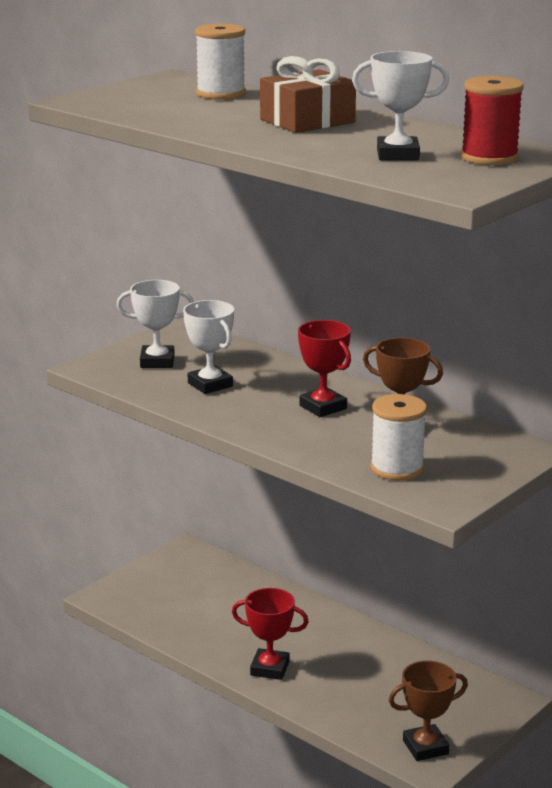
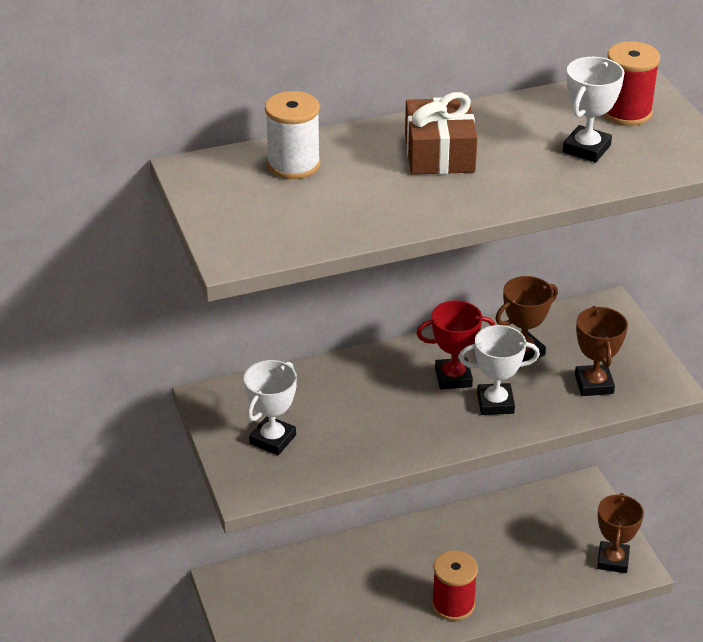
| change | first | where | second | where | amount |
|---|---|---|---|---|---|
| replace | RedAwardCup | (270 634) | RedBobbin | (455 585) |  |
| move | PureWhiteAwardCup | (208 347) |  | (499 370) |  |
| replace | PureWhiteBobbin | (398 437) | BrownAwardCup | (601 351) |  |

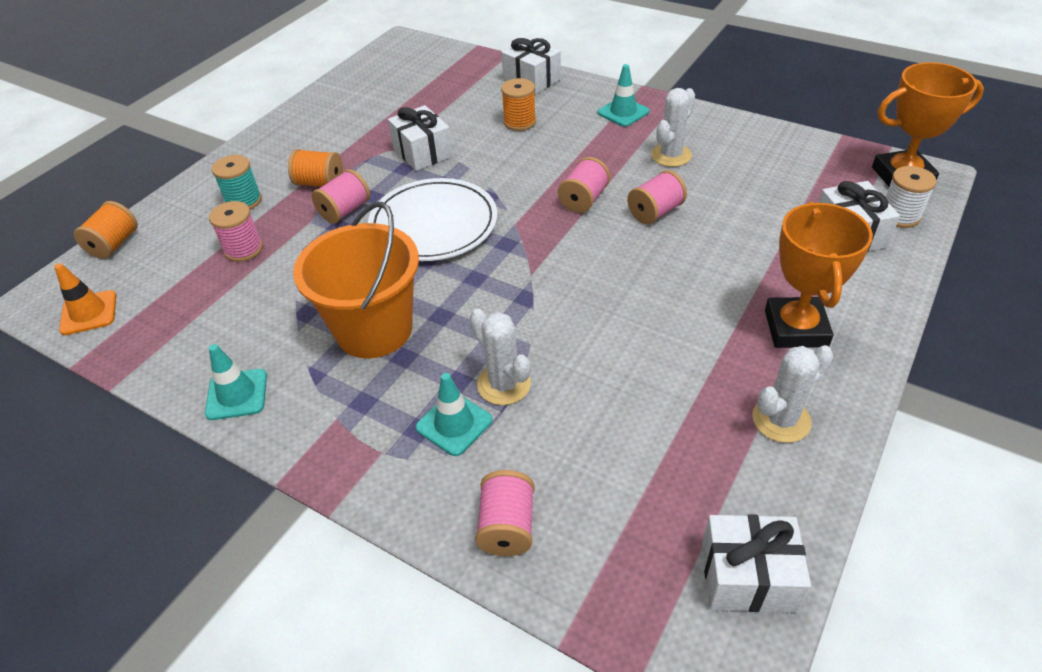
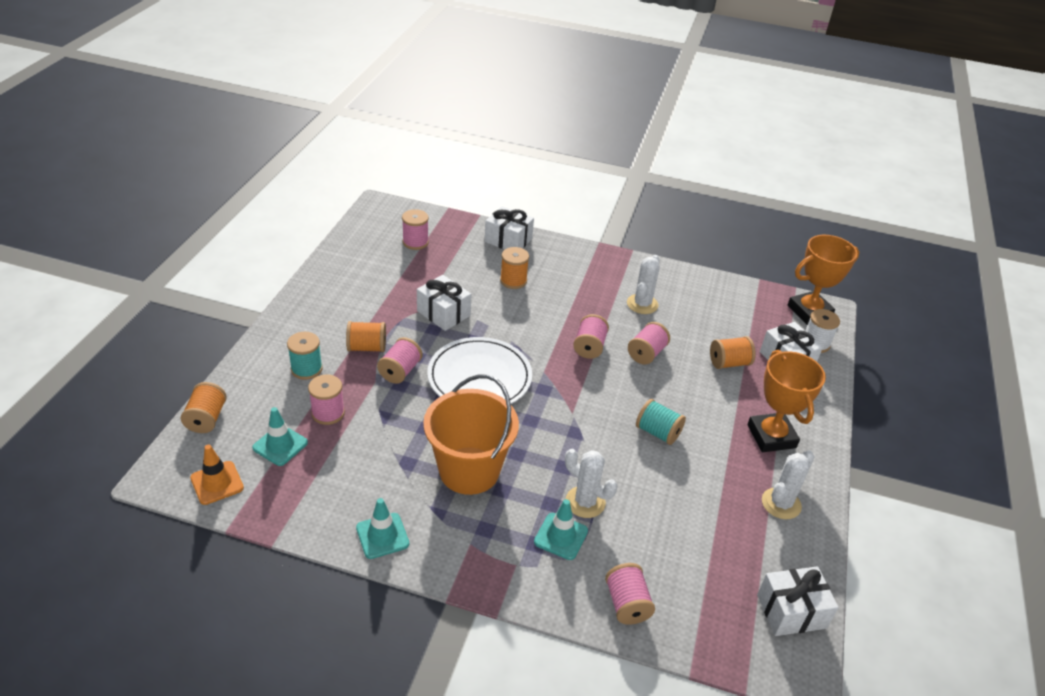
| change | first | where | second | where | amount |
|---|---|---|---|---|---|
| move | AquaSafetyCone | (624 95) |  | (280 436) |  |
| insert |  |  | PinkBobbin | (415 229) |  |
| insert |  |  | AquaBobbin | (661 422) |  |
| insert |  |  | OrangeColouredBobbin | (732 352) |  |

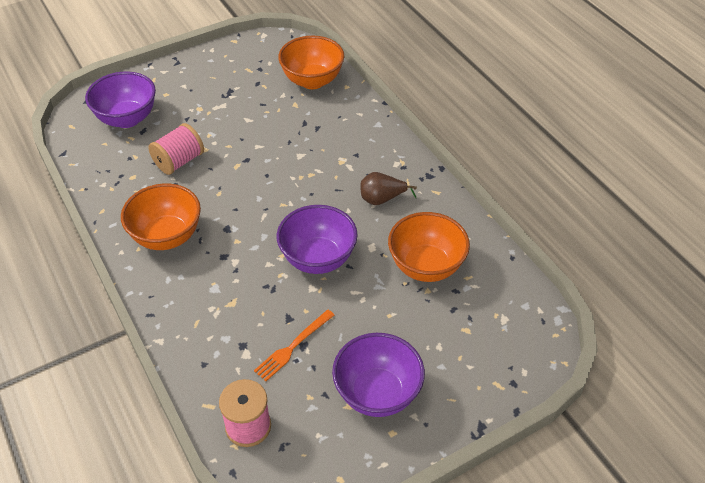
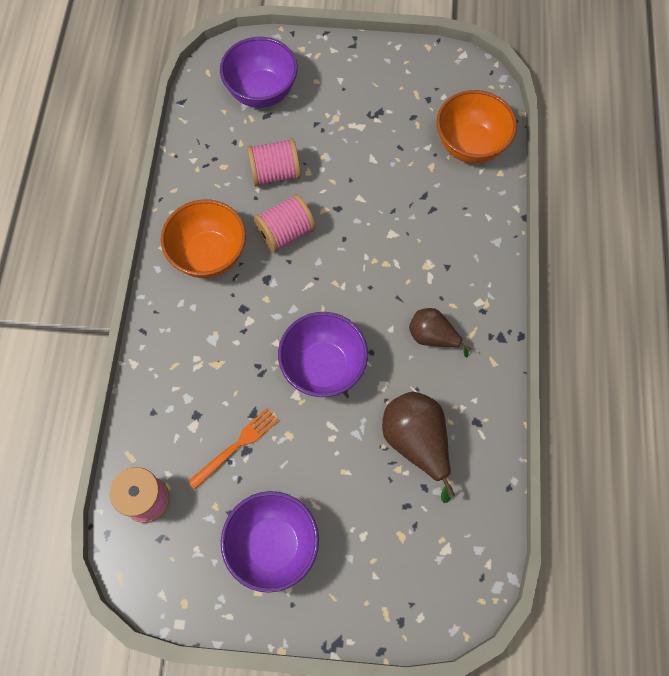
| change | first | where | second | where | amount |
|---|---|---|---|---|---|
| rotate | OrangeColouredFork | (294 345) |  | (233 448) | 150 degrees clockwise |
| insert |  |  | PinkBobbin | (285 223) |  |
| replace | OrangeColouredBowl | (429 247) | BrownToyPear | (418 447) |  |

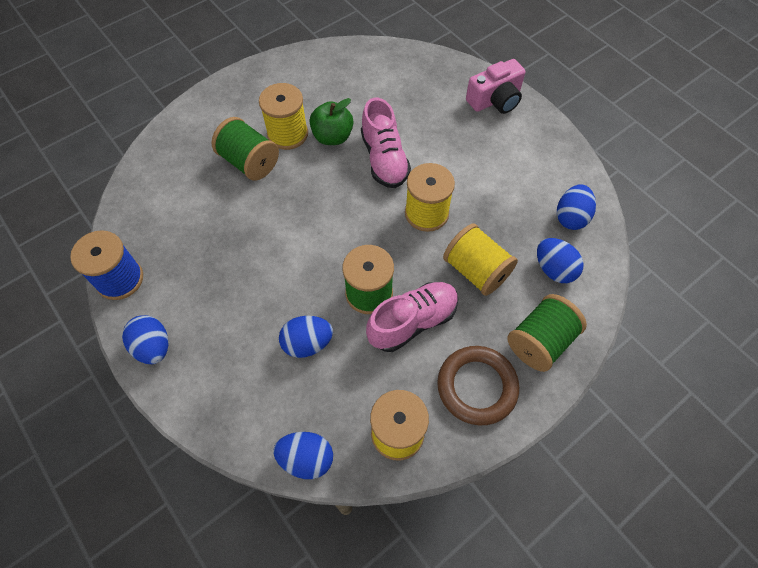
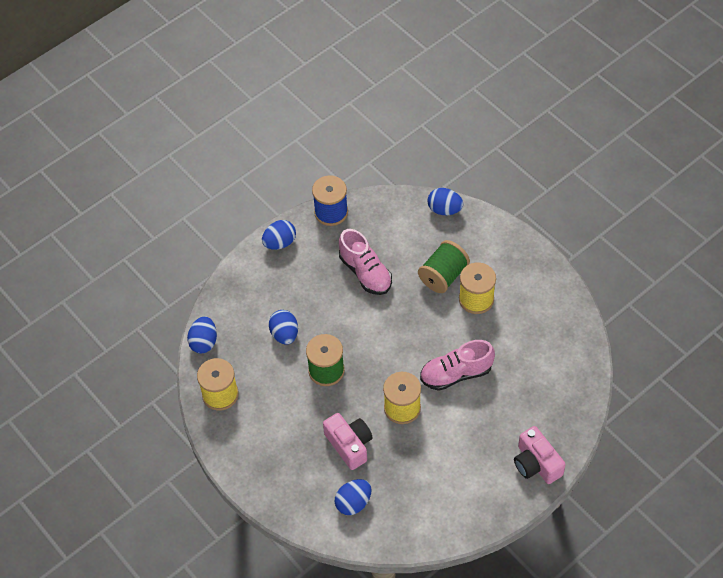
| change | first | where | second | where | amount |
|---|---|---|---|---|---|
| replace | BrightYellowBobbin | (480 260) | PinkPhotoCamera | (348 441) |  |
| move | PinkLaceUpShoe | (412 317) |  | (365 262) |  |
| move | RoyalBlueToyEgg | (576 207) |  | (445 201) |  |
| delete | EmeraldAppleFruit | (332 121) |  |  |  |
| delete | BrownTorus | (478 385) |  |  |  |
| delete | EmeraldBobbin | (547 333) |  |  |  |

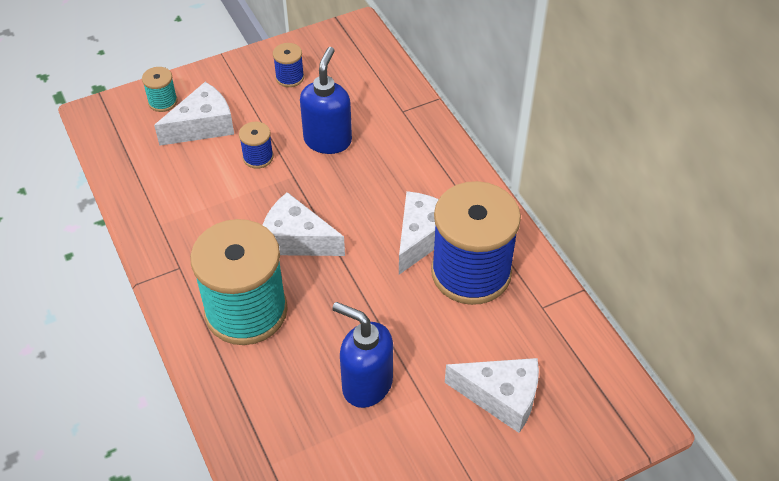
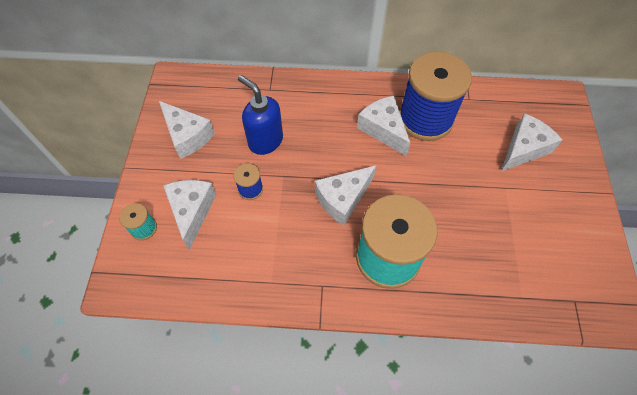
| change | first | where | second | where | amount |
|---|---|---|---|---|---|
| replace | RoyalBlueBobbin | (288 65) | PureWhitePieceOfCheese | (187 130) |  |
| delete | RoyalBluePumpBottle | (362 355) |  |  |  |

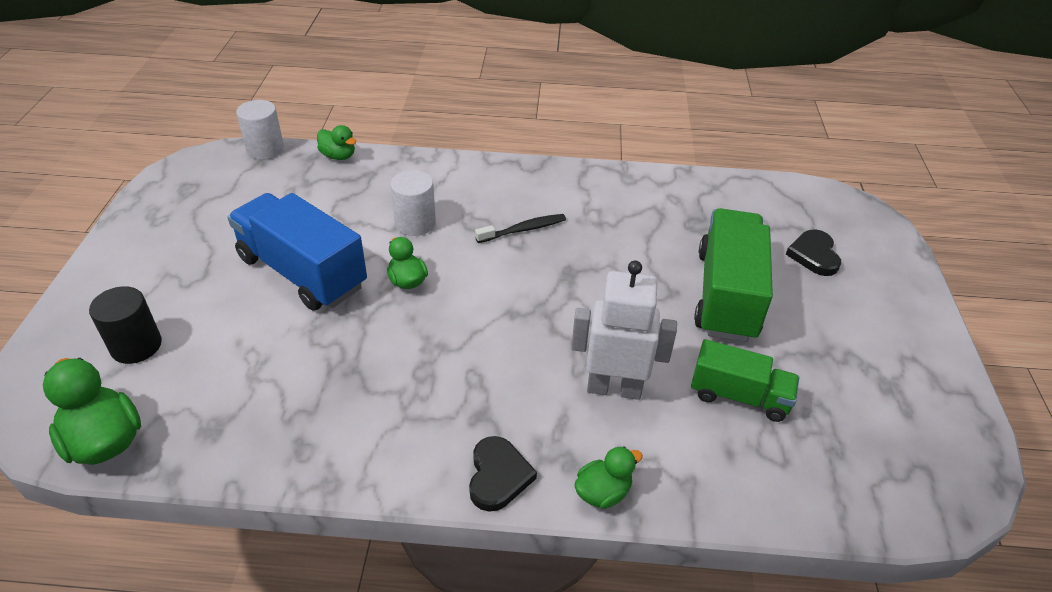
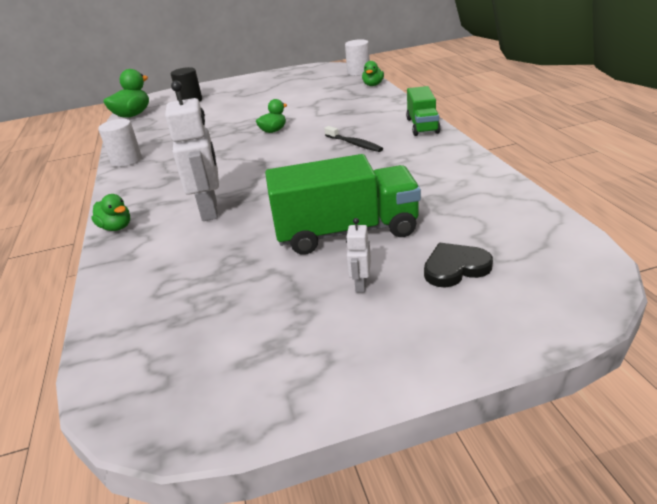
| change | first | where | second | where | amount |
|---|---|---|---|---|---|
| move | PureWhiteSolidCylinder | (413 203) |  | (120 143) |  |
| insert |  |  | PureWhiteToyRobot | (358 255) |  |
| move | EmeraldToyTruck | (745 380) |  | (423 111) |  |
| delete | RoyalBlueToyTruck | (297 251) |  |  |  |
| delete | BlackHeartShape | (503 474) |  |  |  |

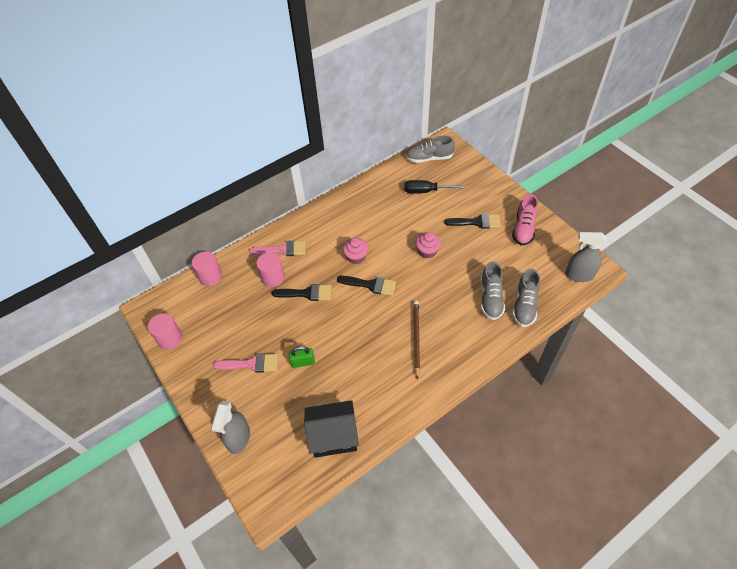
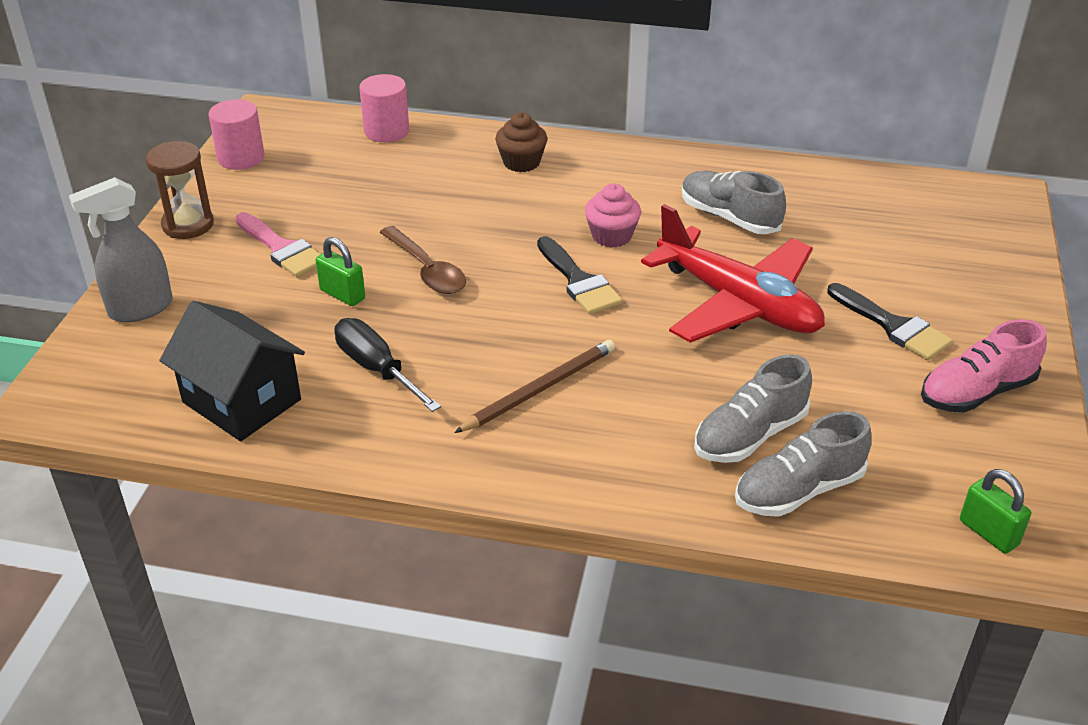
| change | first | where | second | where | amount |
|---|---|---|---|---|---|
| insert |  |  | BrownHourglass | (180 190) |  |
| move | BlackFlatScrewdriver | (434 186) |  | (387 365) |  |
| insert |  |  | BrownTablespoon | (422 260) |  |
| replace | PinkBrush | (277 248) | BrownCupcake | (521 142) |  |
| replace | PinkCupcake | (428 245) | RedAeroplane | (733 273) |  |
| move | GreyLaceUpShoe | (430 149) |  | (734 202) |  |
| replace | GreySprayCleaner | (586 257) | EmeraldPadlock | (995 511) |  |
| delete | PinkSolidCylinder | (270 269) |  |  |  |
| delete | BlackBrush | (302 292) |  |  |  |

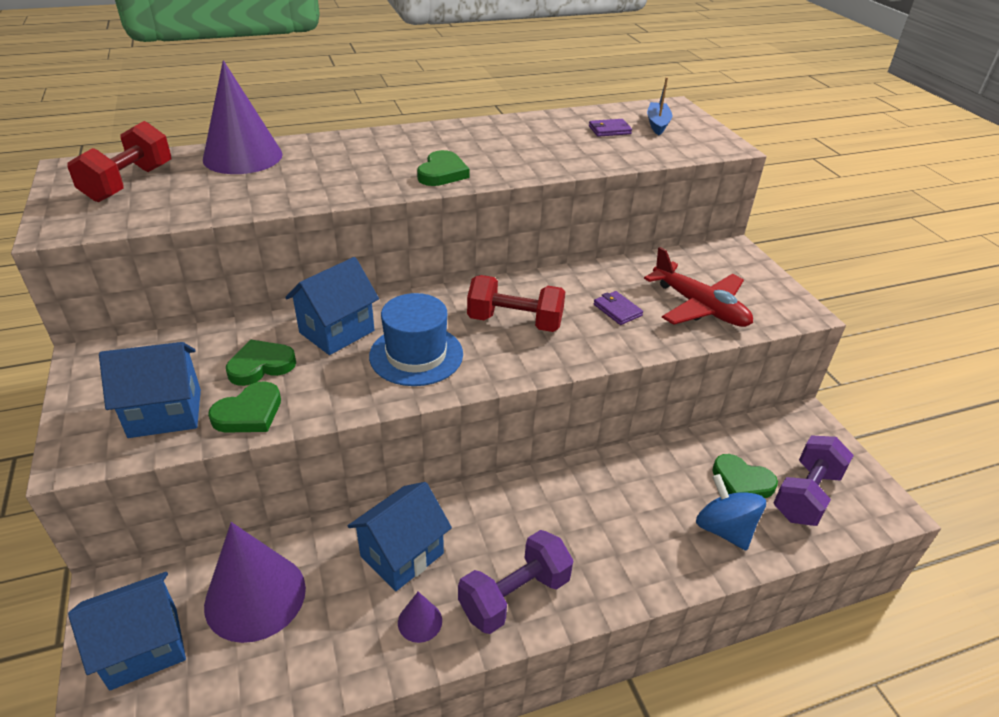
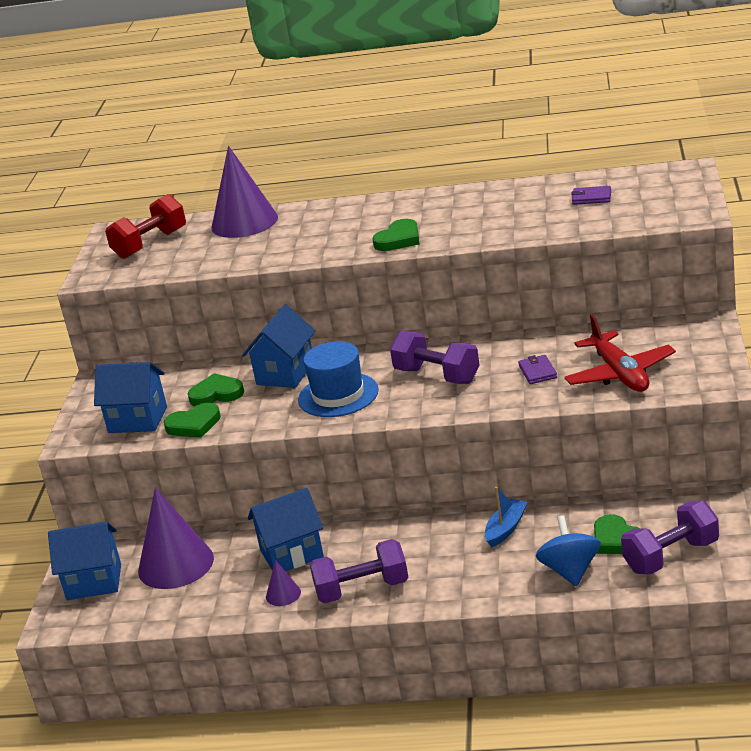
| change | first | where | second | where | amount |
|---|---|---|---|---|---|
| rotate | RoyalBlueHouse | (332 306) |  | (279 346) | 45 degrees counterclockwise |
| recolor | RedDumbbell | (516 303) | PurpleDumbbell | (435 357) |  |
| move | RoyalBlueToyBoat | (659 106) |  | (506 517) |  |

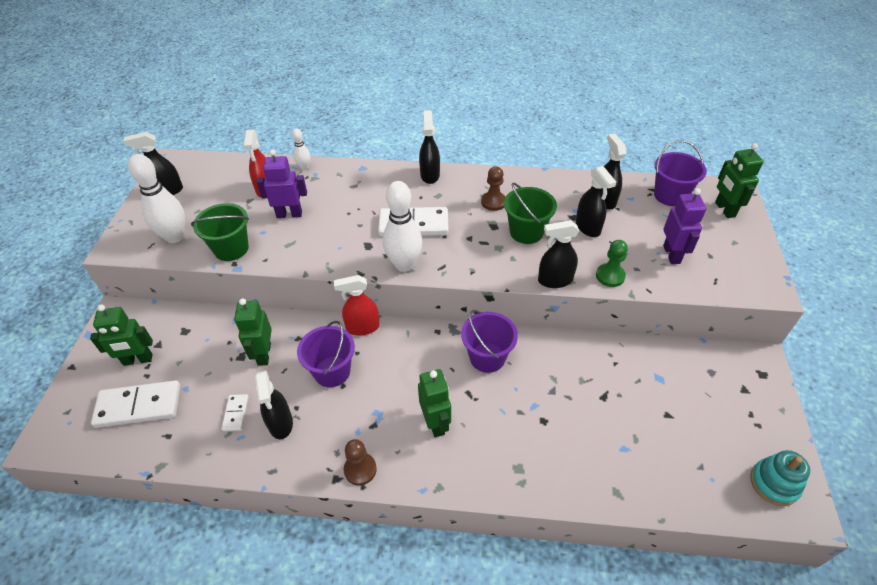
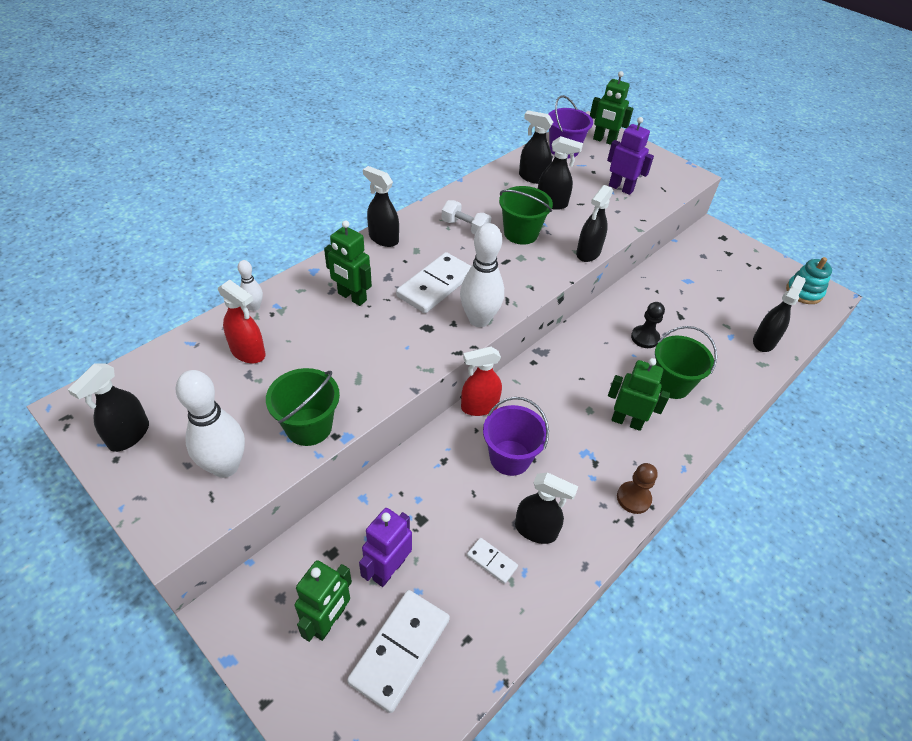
| change | first | where | second | where | amount |
|---|---|---|---|---|---|
| move | EmeraldToyRobot | (253 332) |  | (348 263) |  |
| move | PurpleToyRobot | (282 183) |  | (385 547) |  |
| replace | BrownPawn | (493 188) | PureWhiteDumbbell | (466 217) |  |
| rotate | RedSprayCleaner | (357 305) |  | (481 381) | 45 degrees clockwise |
| insert |  |  | BlackPawn | (648 325) |  |
| insert |  |  | EmeraldBucket | (686 362) |  |
| insert |  |  | BlackSprayCleaner | (779 313) |  |
| delete | PurpleBucket | (489 341) |  |  |  |
| delete | EmeraldPawn | (612 263) |  |  |  |

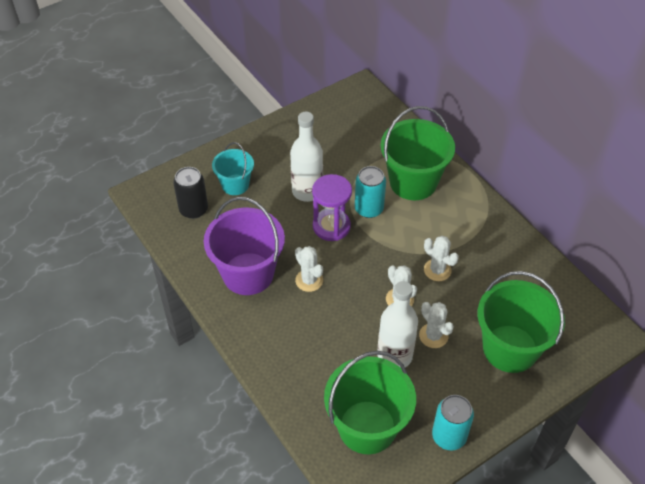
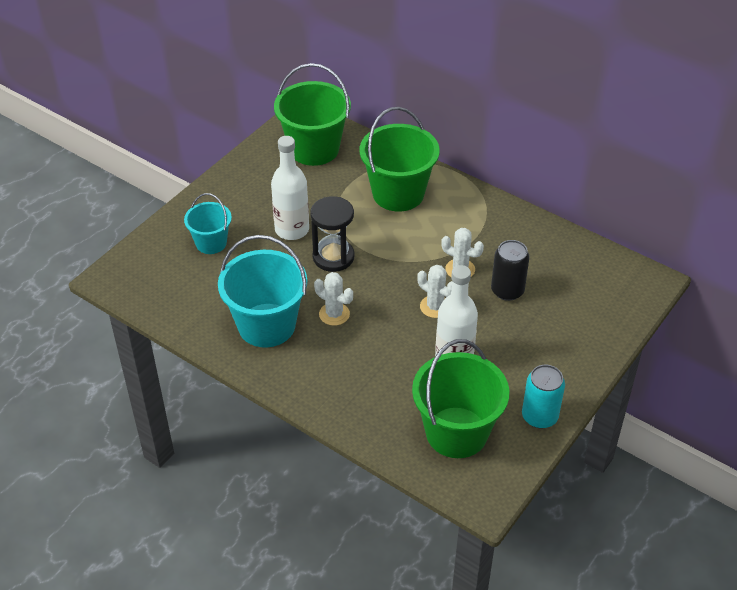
| change | first | where | second | where | amount |
|---|---|---|---|---|---|
| recolor | PurpleBucket | (244 246) | AquaBucket | (262 291) |  |
| move | EmeraldBucket | (521 322) |  | (312 114) |  |
| recolor | PurpleHourglass | (332 207) | BlackHourglass | (332 234) |  |
| move | BlackCan | (190 193) |  | (510 270) |  |
| delete | AquaCan | (370 192) |  |  |  |
| delete | PureWhiteSaguaroCactus | (436 325) |  |  |  |

